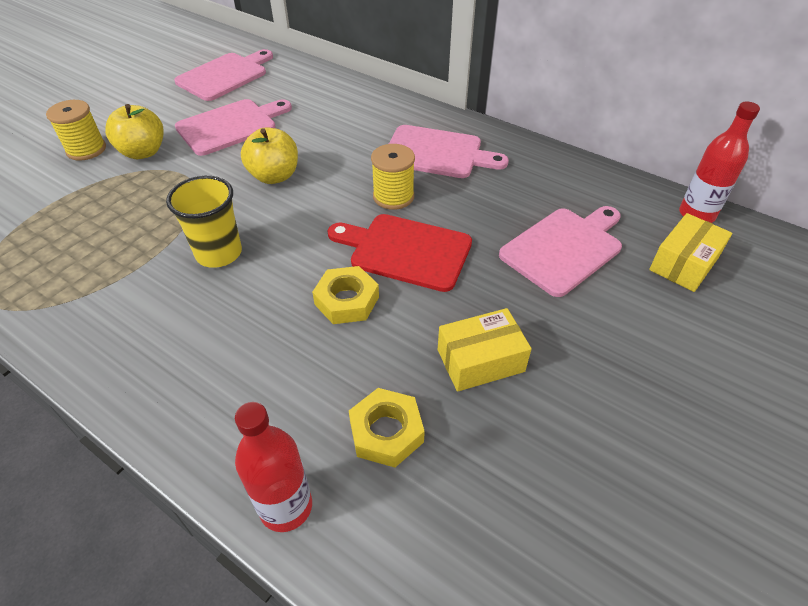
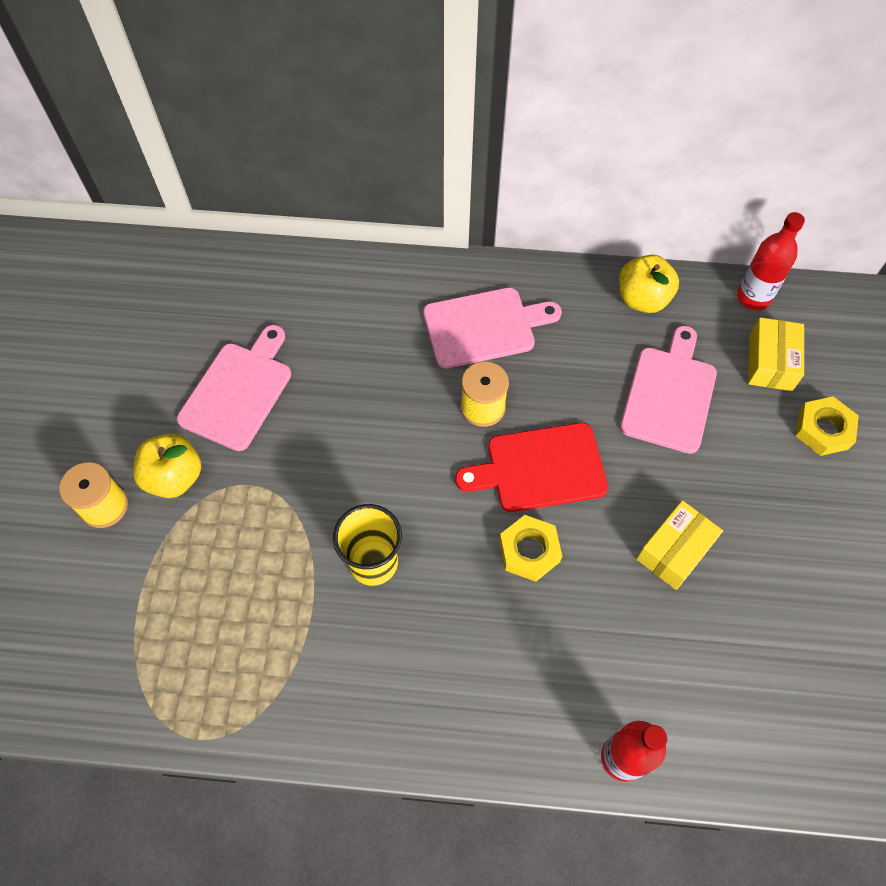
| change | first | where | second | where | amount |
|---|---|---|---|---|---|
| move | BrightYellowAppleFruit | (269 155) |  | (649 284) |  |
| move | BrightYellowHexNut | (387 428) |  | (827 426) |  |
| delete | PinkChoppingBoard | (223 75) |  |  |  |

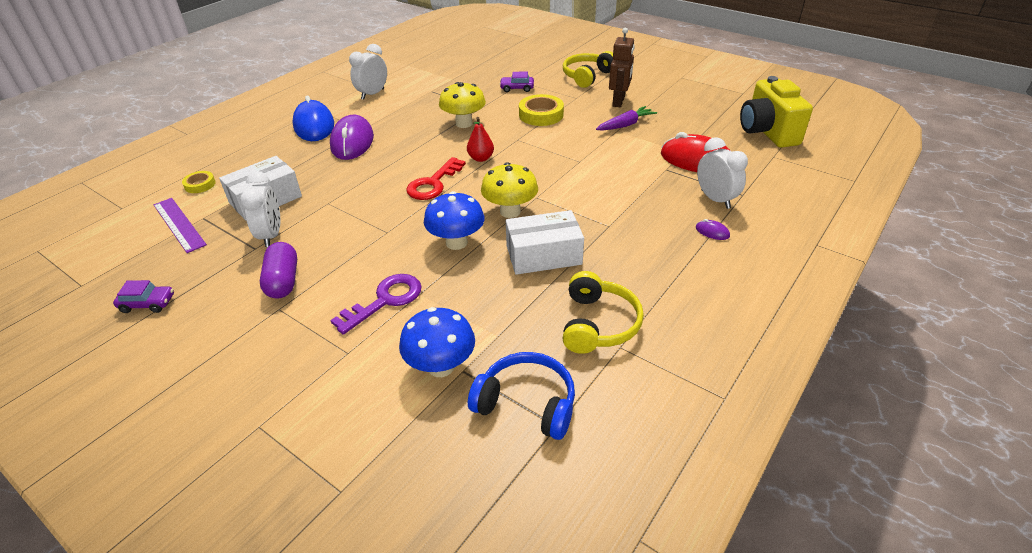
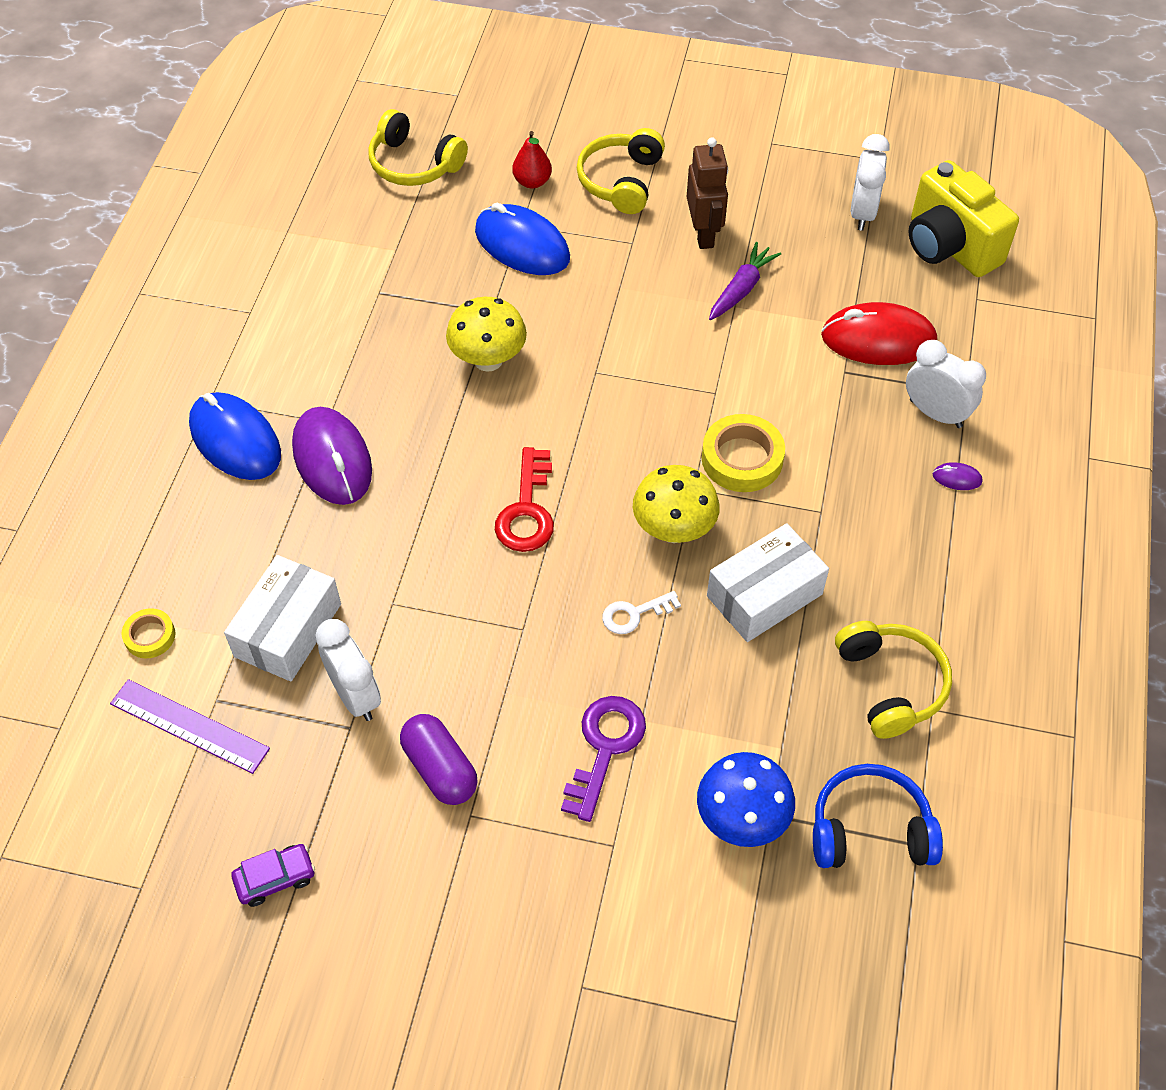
| change | first | where | second | where | amount |
|---|---|---|---|---|---|
| insert |  |  | BrightYellowHeadset | (418 147) |  |
| replace | PurpleAutomobile | (517 82) | RoyalBlueMouse | (522 239) |  |
| move | RedToyPear | (480 139) |  | (532 160) |  |
| replace | RoyalBlueToadstool | (454 220) | PureWhiteKey | (641 612) |  |
| move | BrightYellowStickyTape | (541 110) |  | (743 453) |  |
| move | PureWhiteAlarmClock | (368 72) |  | (870 182) |  |

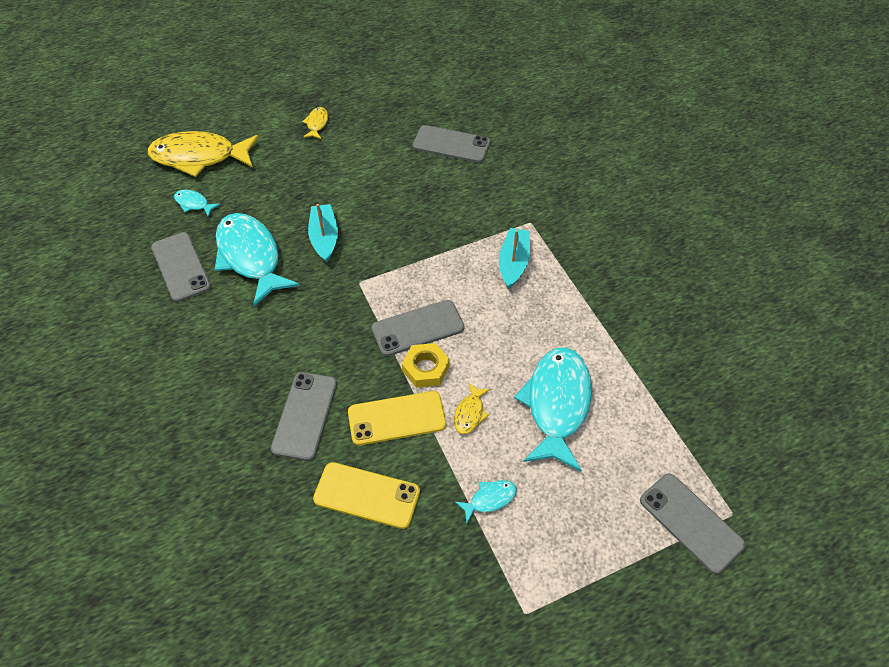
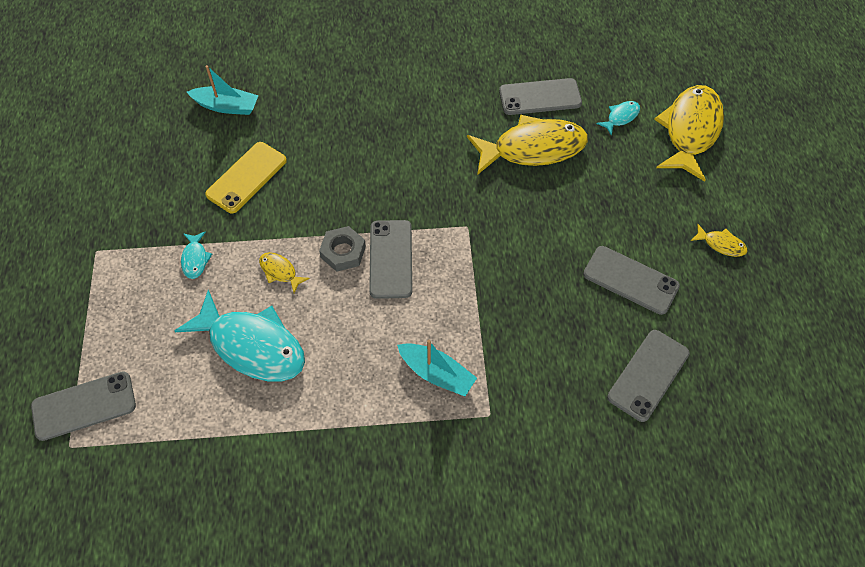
| change | first | where | second | where | amount |
|---|---|---|---|---|---|
| move | AquaToyBoat | (323 233) |  | (223 90) |  |
| recolor | BrightYellowHexNut | (426 365) | GreyHexNut | (342 249) |  |
| recolor | AquaToyFish | (257 259) | BrightYellowToyFish | (527 145) |  |
| move | GreyPhone | (304 416) |  | (631 280) |  |
| delete | BrightYellowPhone | (397 418) |  |  |  |

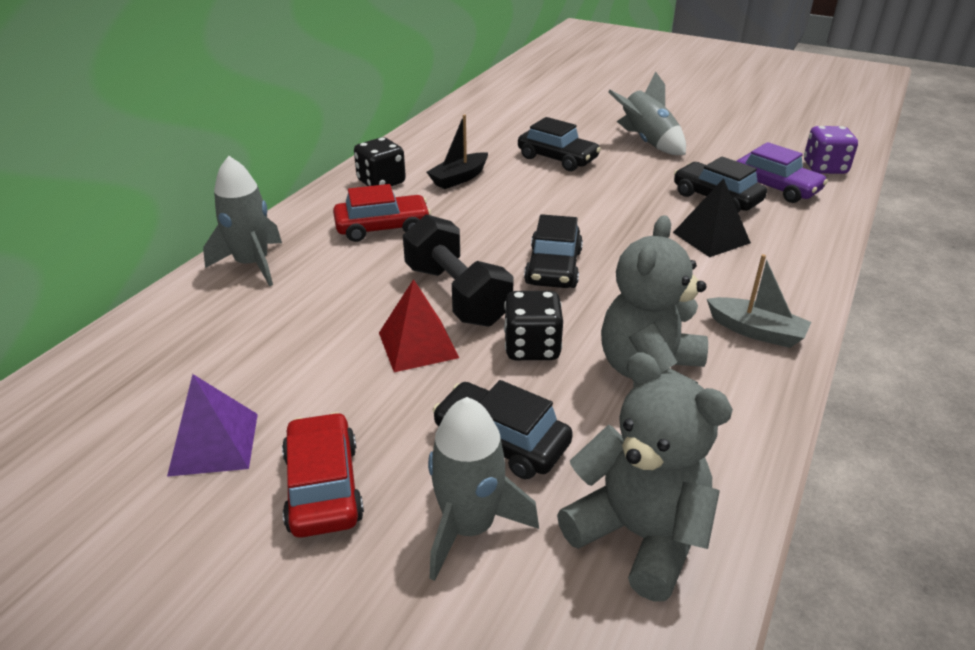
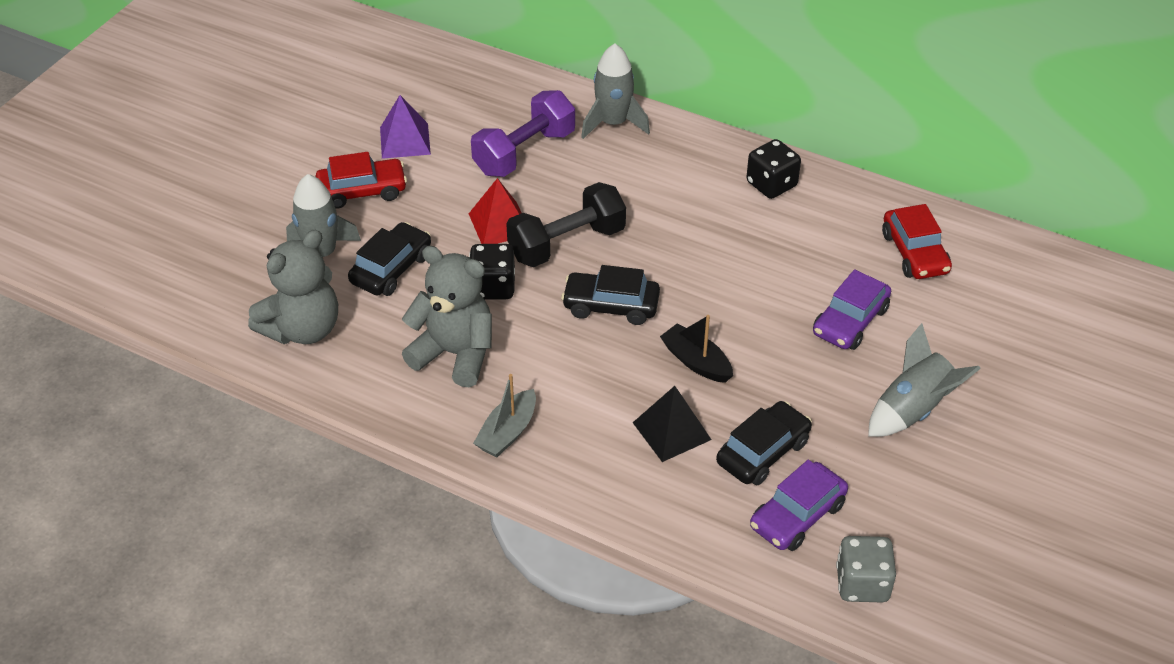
| change | first | where | second | where | amount |
|---|---|---|---|---|---|
| insert |  |  | PurpleDumbbell | (523 133) |  |
| move | BlackToyBoat | (457 151) |  | (696 349) |  |
| recolor | BlackAutomobile | (559 144) | PurpleAutomobile | (852 309) |  |
| recolor | PurpleDice | (831 150) | GreyDice | (866 569) |  |
| move | RedAutomobile | (382 213) |  | (917 241) |  |

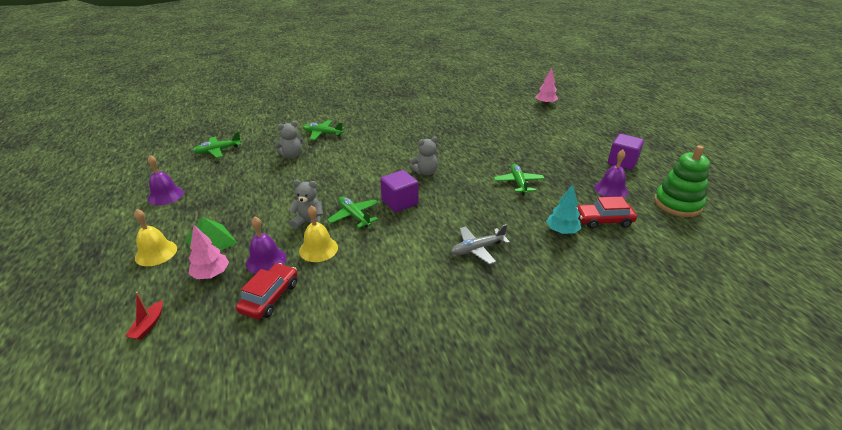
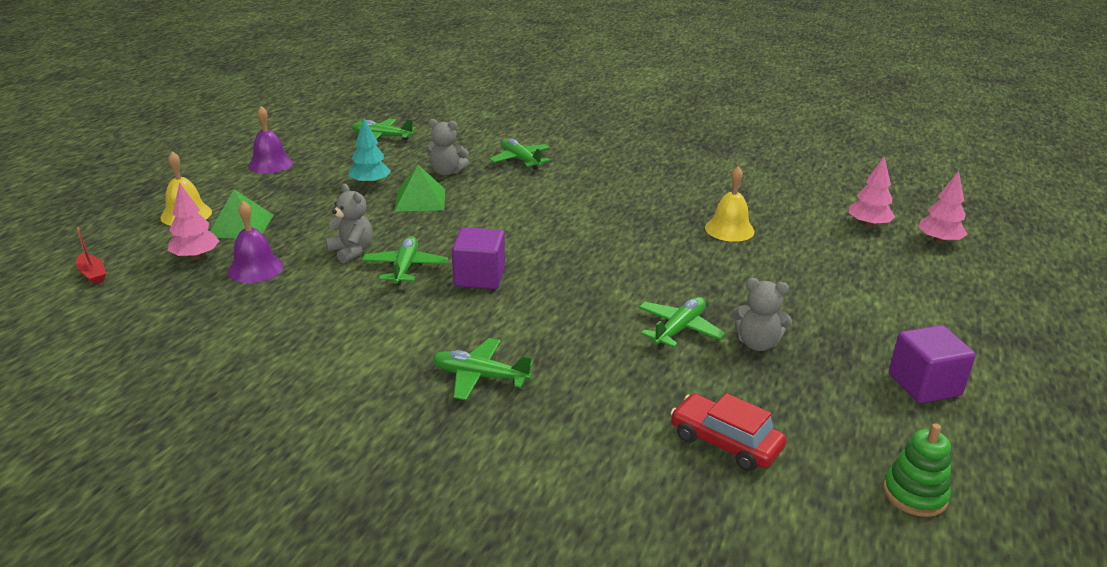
| change | first | where | second | where | amount |
|---|---|---|---|---|---|
| rotate | RedToyBoat | (144 316) |  | (91 255) | 90 degrees counterclockwise |
| move | AquaToyTree | (563 209) |  | (370 152) |  |
| insert |  |  | EmeraldPyramidShape | (419 188) |  |
| recolor | GreyAeroplane | (480 244) | EmeraldAeroplane | (483 369) |  |
| move | BrightYellowHandBell | (318 233) |  | (730 204) |  |
| move | GreyStuffedBear | (424 155) |  | (762 314) |  |
| insert |  |  | PinkToyTree | (872 192) |  |
| resize | EmeraldRingStacker | (682 181) |  | (917 470) | x0.62 |
| delete | RedAutomobile | (266 291) |  |  |  |
| delete | PurpleHandBell | (611 174) |  |  |  |

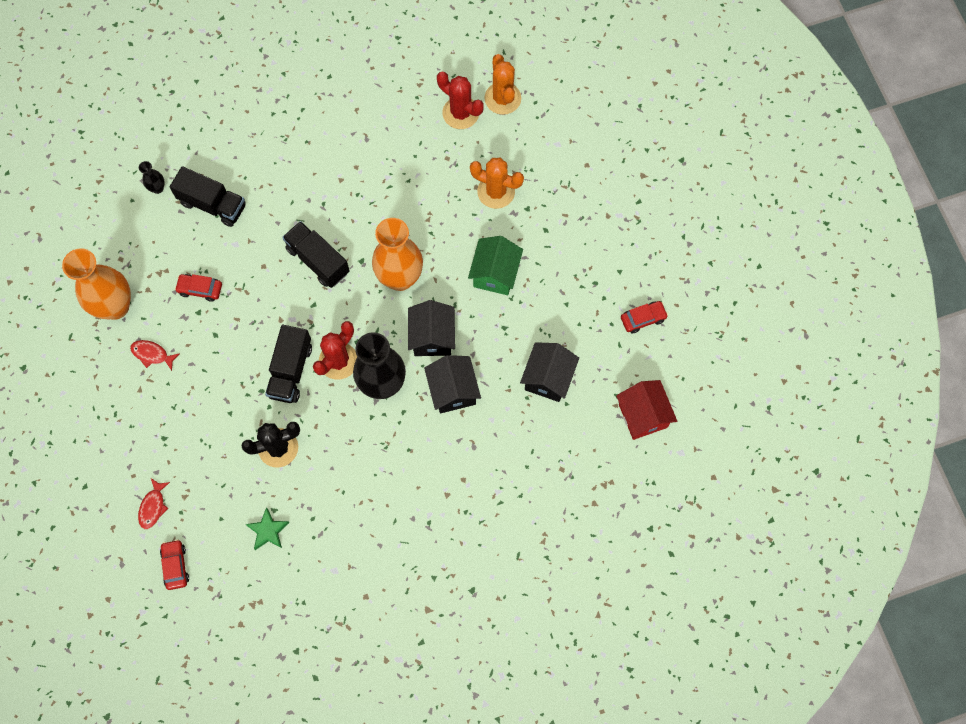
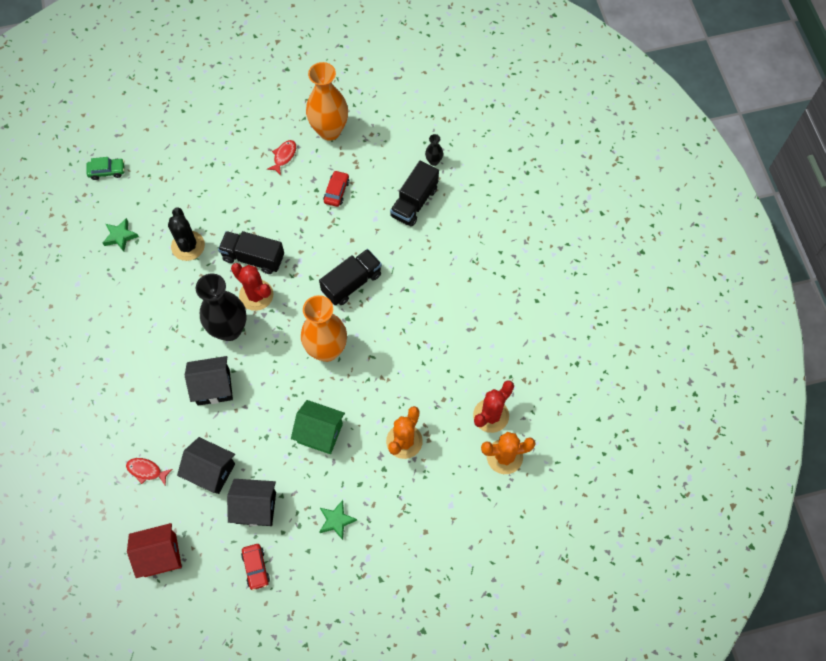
| change | first | where | second | where | amount |
|---|---|---|---|---|---|
| recolor | RedAutomobile | (174 564) | EmeraldAutomobile | (106 168) |  |
| move | RedToyFish | (154 503) |  | (149 472) |  |
| move | BlackHouse | (431 328) |  | (251 502) |  |
| insert |  |  | EmeraldFivePointedStar | (338 520) |  |

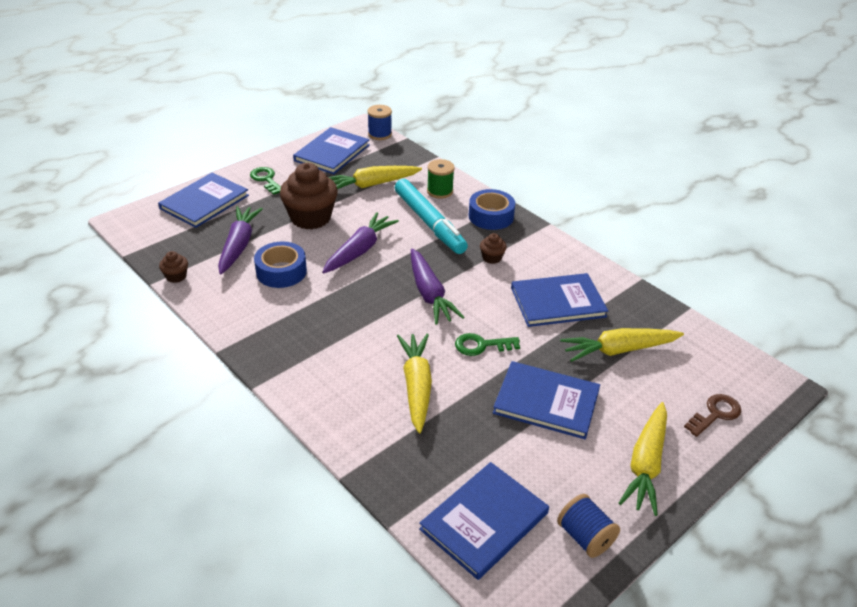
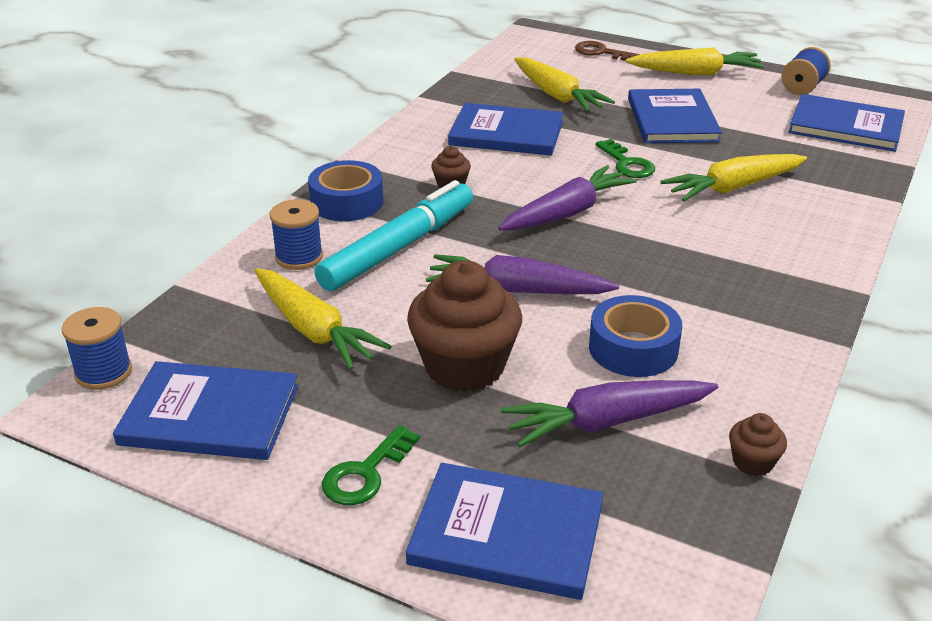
| change | first | where | second | where | amount |
|---|---|---|---|---|---|
| recolor | EmeraldBobbin | (441 179) | RoyalBlueBobbin | (296 234) |  |
| rotate | RoyalBlueHardback | (559 300) |  | (505 129) | 45 degrees counterclockwise |

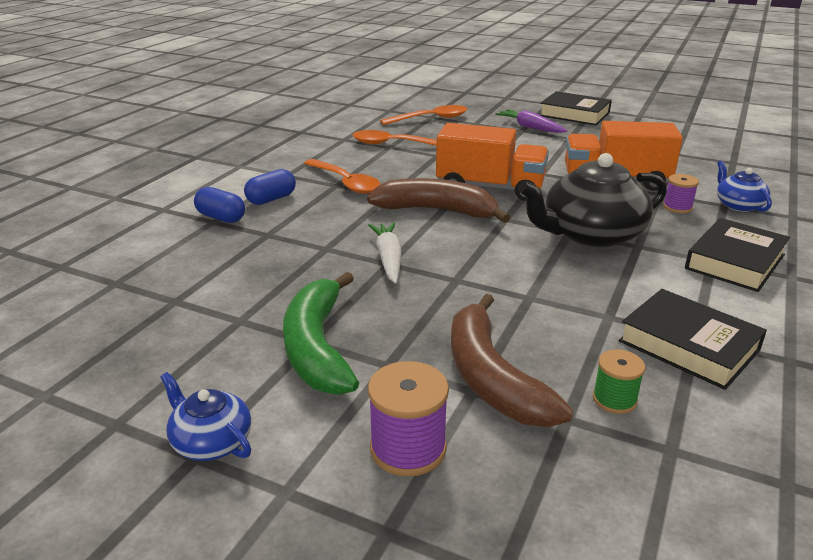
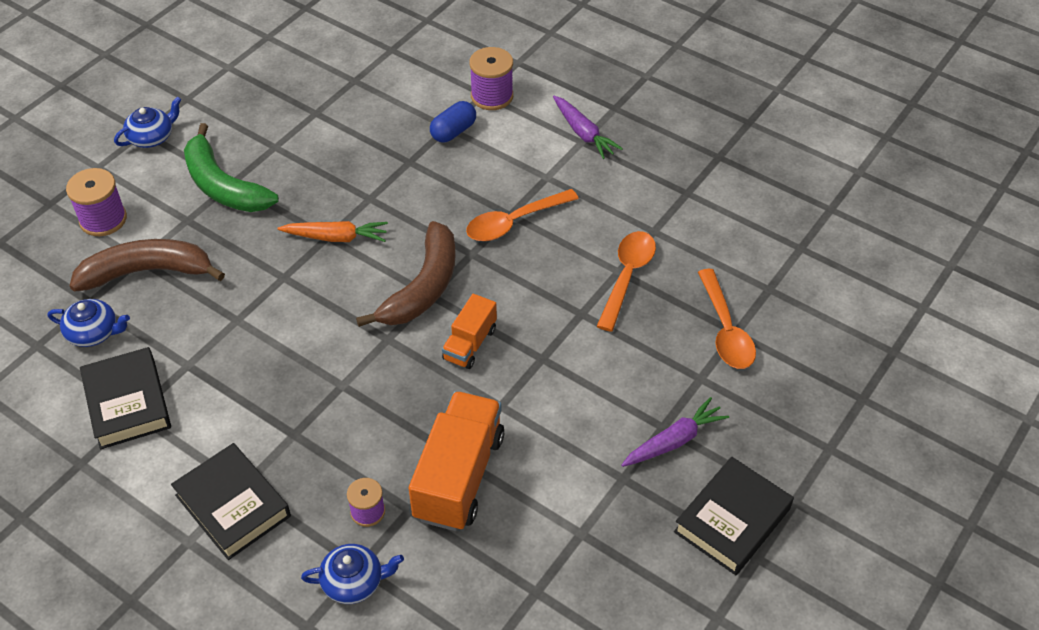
| change | first | where | second | where | amount |
|---|---|---|---|---|---|
| replace | EmeraldBobbin | (619 381) | RoyalBlueTeapot | (89 323) |  |
| rotate | BlackHardback | (692 339) |  | (125 398) | 75 degrees counterclockwise |
| rotate | EmeraldBanana | (321 333) |  | (231 167) | 135 degrees counterclockwise |
| recolor | PureWhiteRootVegetable | (385 252) | OrangeColouredRootVegetable | (333 231) |  |
| resize | OrangeColouredToyTruck | (492 162) |  | (469 331) | x0.56 |
| insert |  |  | PurpleBobbin | (491 78) |  |
| insert |  |  | PurpleRootVegetable | (588 127) |  |
| delete | RoyalBlueCapsule | (270 187) |  |  |  |
| delete | BlackTeapot | (592 200) |  |  |  |

